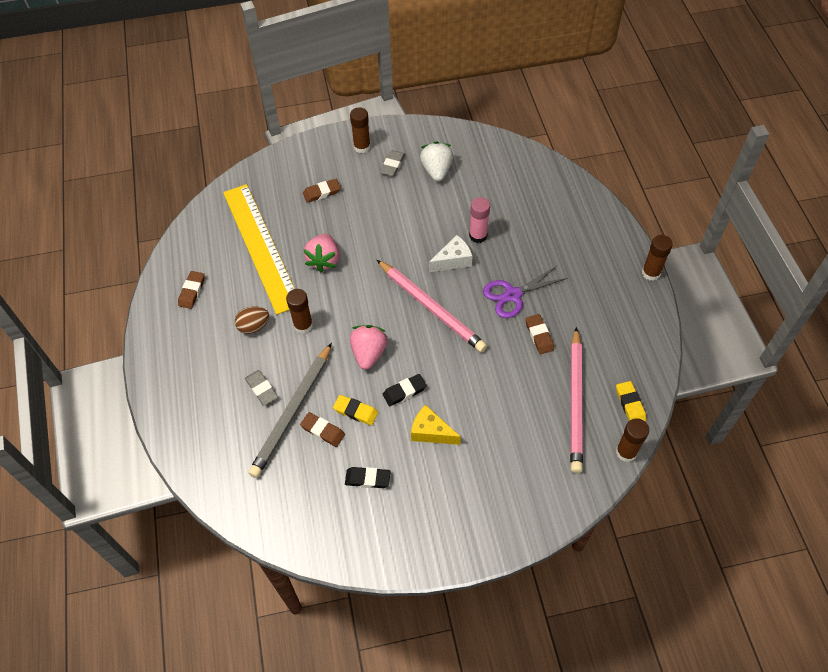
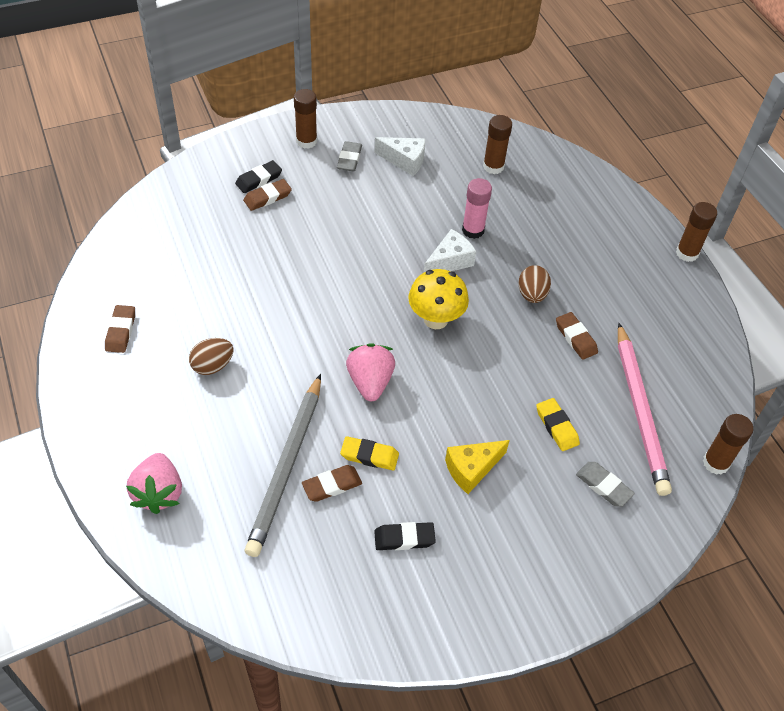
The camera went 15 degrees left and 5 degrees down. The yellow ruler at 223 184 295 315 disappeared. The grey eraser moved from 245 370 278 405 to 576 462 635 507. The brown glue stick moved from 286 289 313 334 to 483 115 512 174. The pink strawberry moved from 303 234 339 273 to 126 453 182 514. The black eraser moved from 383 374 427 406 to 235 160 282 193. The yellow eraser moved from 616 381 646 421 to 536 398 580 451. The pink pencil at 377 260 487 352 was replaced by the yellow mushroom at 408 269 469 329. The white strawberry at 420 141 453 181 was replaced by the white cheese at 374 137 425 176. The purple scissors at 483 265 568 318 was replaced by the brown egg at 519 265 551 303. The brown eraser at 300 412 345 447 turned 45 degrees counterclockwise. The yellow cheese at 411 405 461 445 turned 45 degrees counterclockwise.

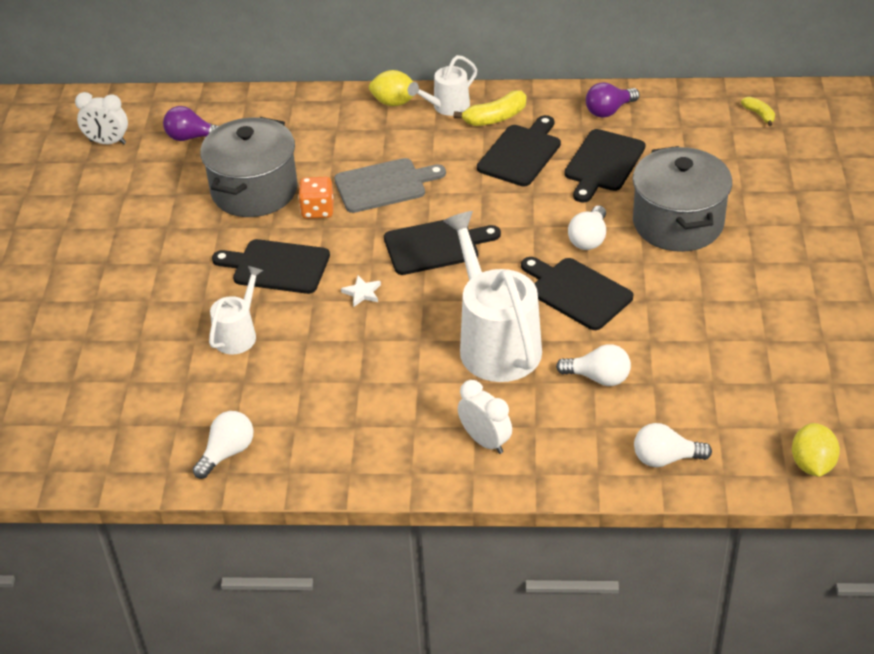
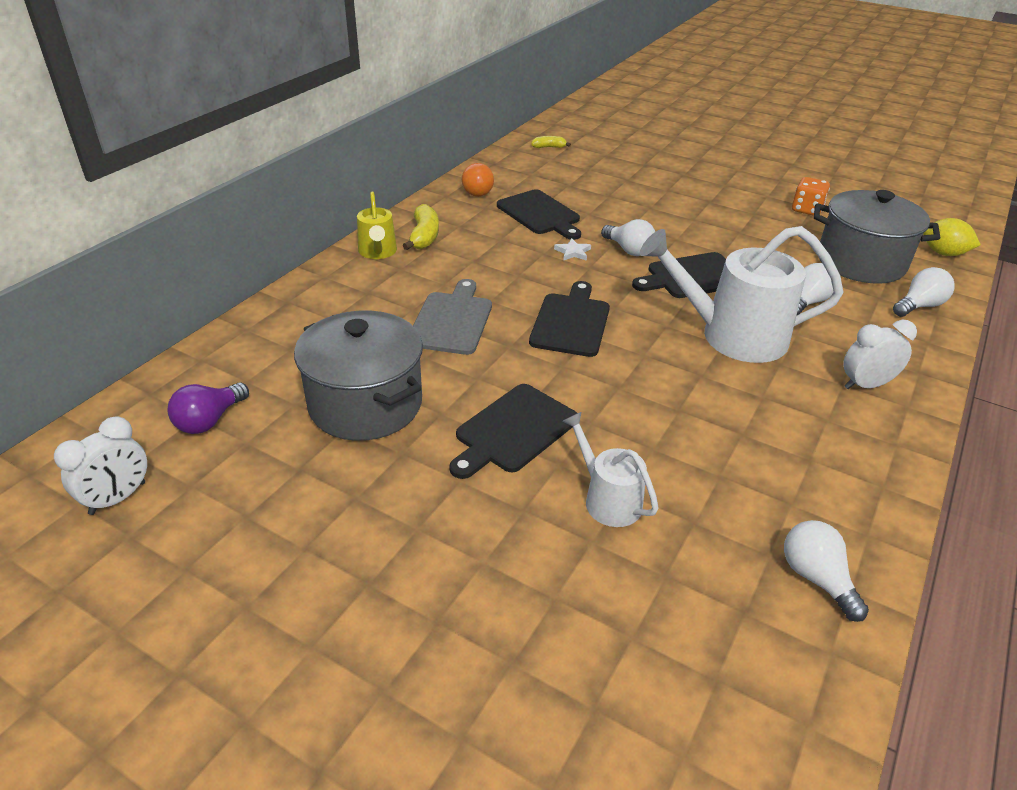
The camera went 65 degrees left and 5 degrees down. The yellow lemon at 369 70 413 106 disappeared. The black cutting board at 477 115 561 186 disappeared. The orange dice moved from 298 177 334 219 to 792 177 830 216. The white star moved from 341 276 381 307 to 554 238 591 261. The grey pot moved from 633 146 732 252 to 814 190 940 284. The white watering can at 408 55 477 116 became the yellow watering can at 357 191 397 259. The purple light bulb at 586 82 639 118 became the orange light bulb at 462 163 494 197. The white light bulb at 634 423 712 467 turned 150 degrees counterclockwise.

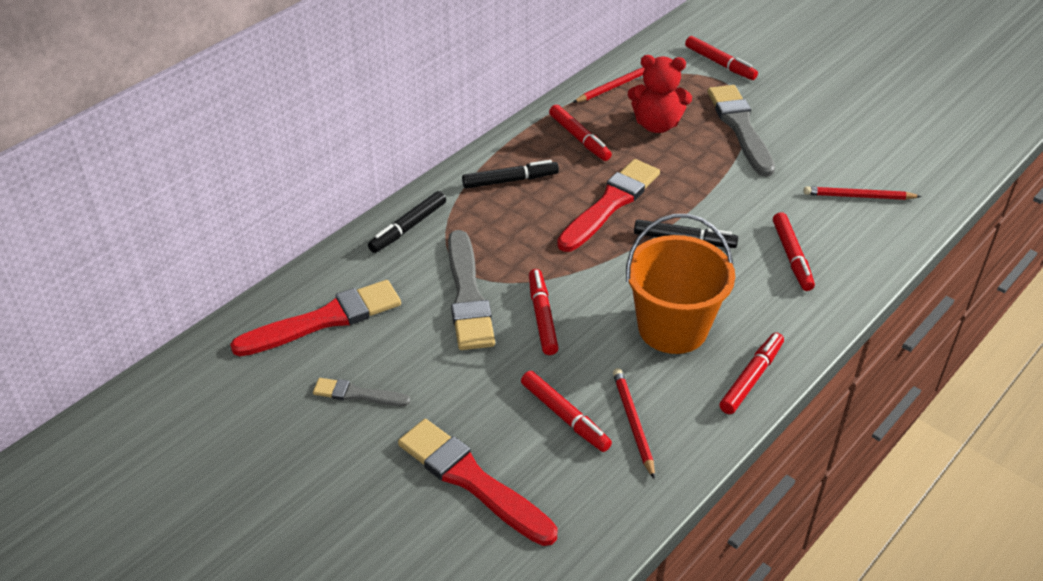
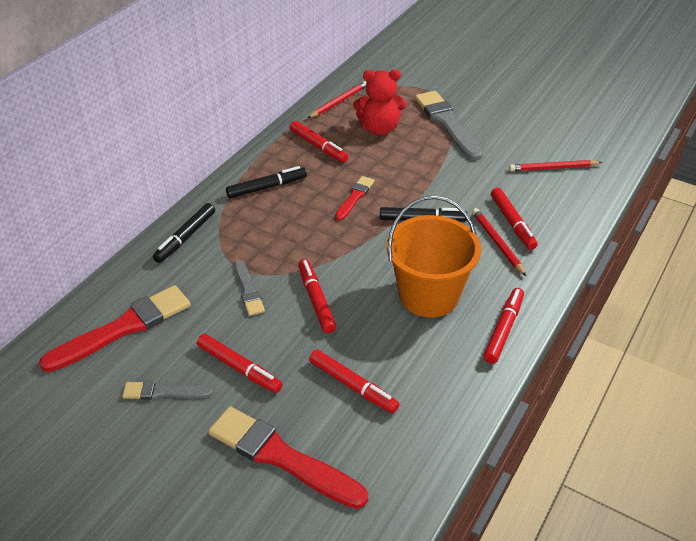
The camera went 10 degrees left and 0 degrees up. The red pencil moved from 613 368 655 479 to 472 208 526 276. The red marker moved from 685 36 758 80 to 197 334 282 393. The grey brush at 448 230 495 350 changed to 0.53 times the size. The red brush at 557 159 660 252 changed to 0.53 times the size.

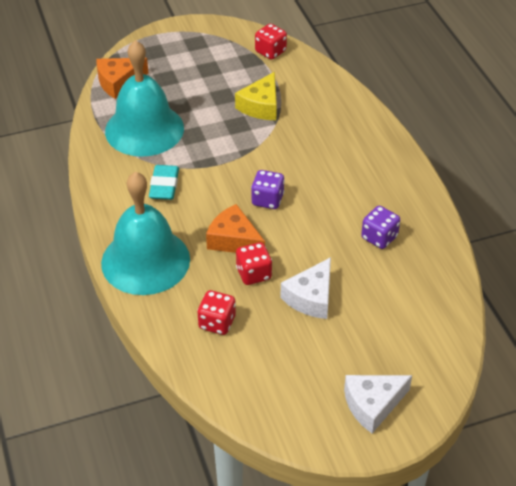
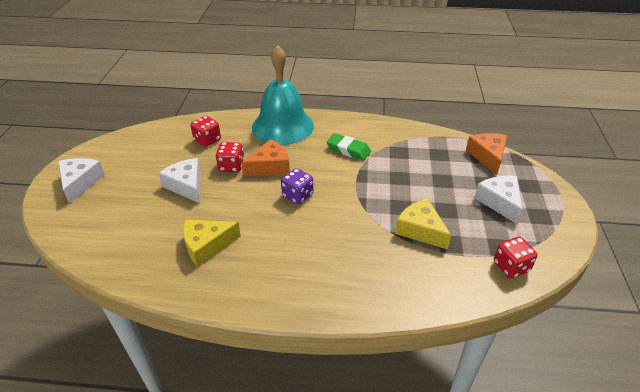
The camera went 115 degrees right and 5 degrees down. The turquoise bell at 105 40 184 157 disappeared. The white cheese at 474 176 523 224 appeared. The purple dice at 361 206 400 249 was replaced by the yellow cheese at 183 219 241 267. The turquoise eraser at 149 165 179 200 became the green eraser at 327 133 371 161.

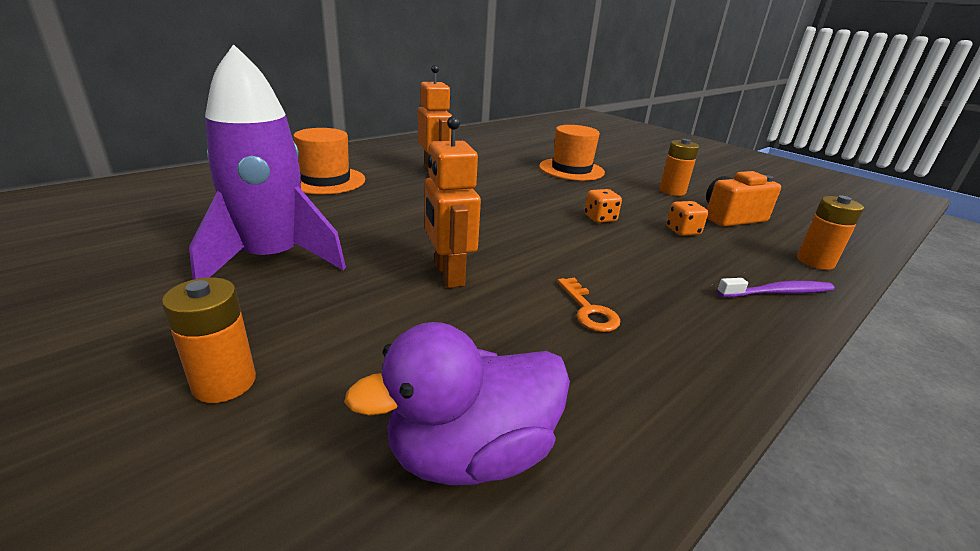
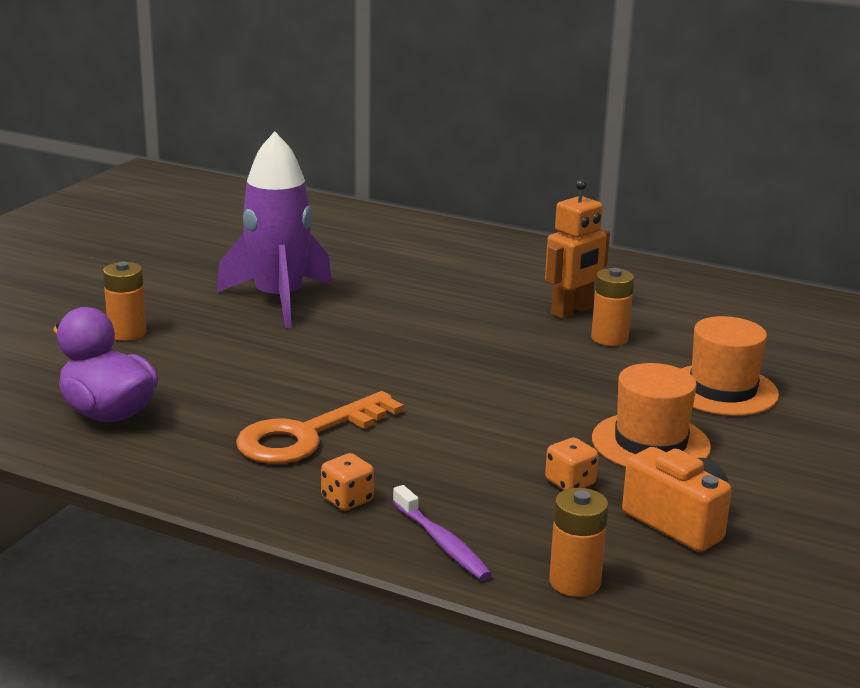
The camera went 70 degrees right and 5 degrees down. The orange robot at 425 116 481 288 disappeared. The orange hat moved from 293 128 365 194 to 592 363 711 467. The orange dice moved from 585 189 622 223 to 321 453 374 511. The orange battery moved from 659 139 699 196 to 591 268 634 346. The orange key at 557 277 620 332 changed to 1.95 times the size.

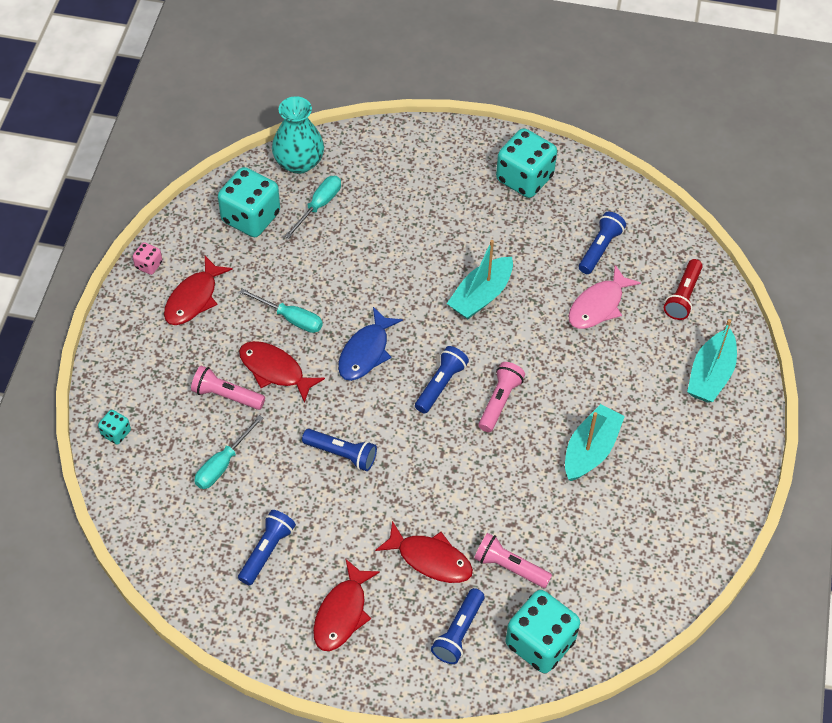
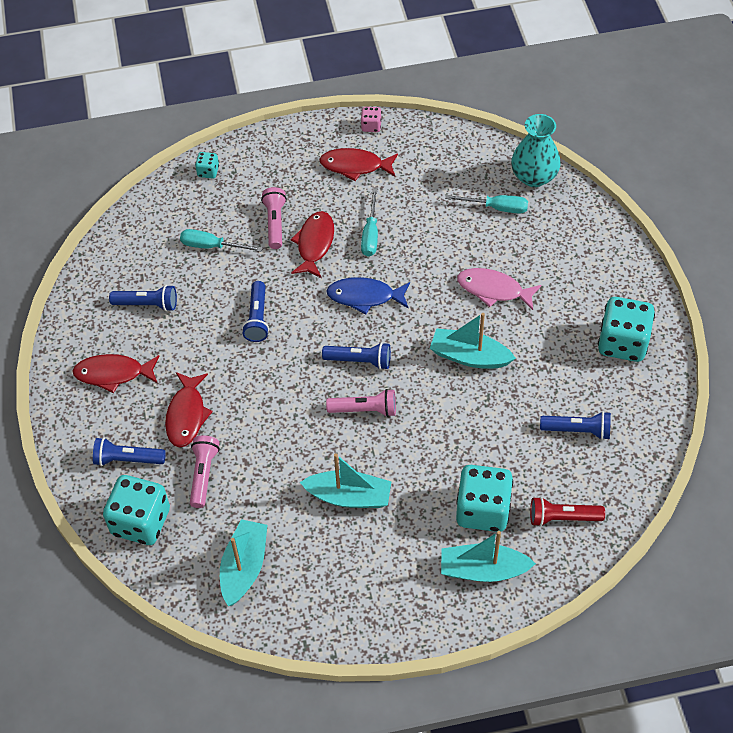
The camera went 70 degrees right and 0 degrees up. The turquoise boat at 220 519 267 606 appeared. The turquoise dice moved from 218 167 280 237 to 456 465 513 532. The pink fish moved from 568 265 641 329 to 457 268 541 310.

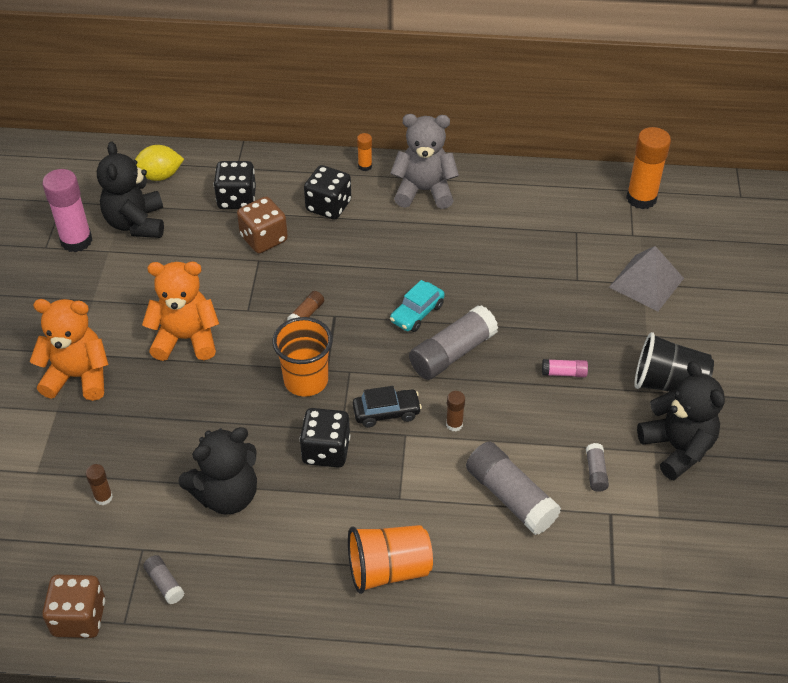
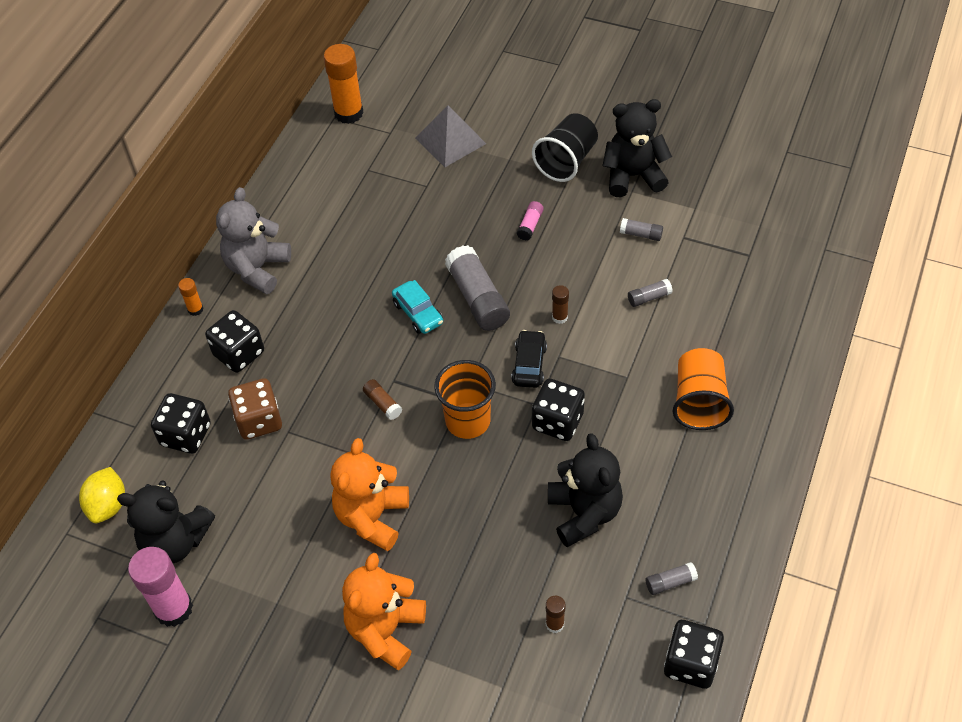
The camera went 70 degrees left and 5 degrees up. The brown dice at 42 574 105 638 became the black dice at 664 620 724 689. The grey glue stick at 466 441 561 535 changed to 0.48 times the size.

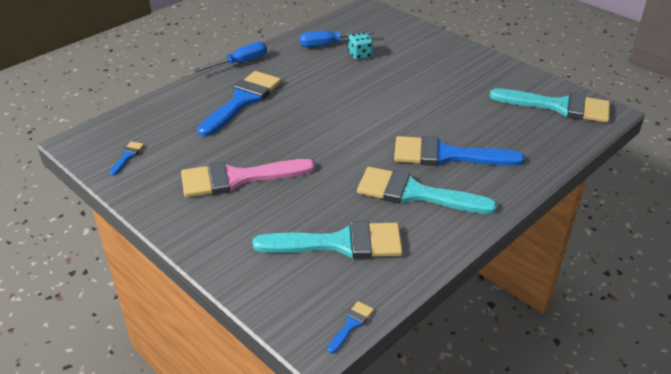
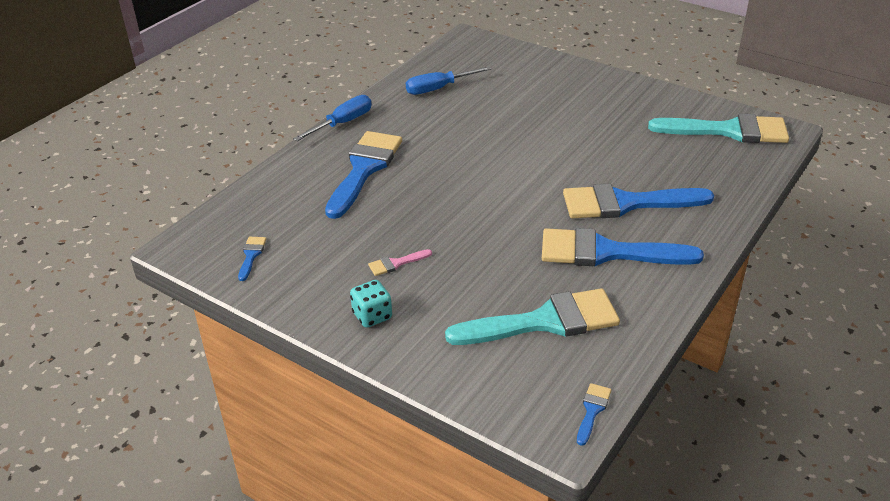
The camera went 10 degrees left and 0 degrees up. The turquoise dice moved from 348 32 373 60 to 350 280 392 328. The turquoise brush at 357 167 497 214 became the blue brush at 542 228 704 267. The pink brush at 181 159 315 197 changed to 0.41 times the size.

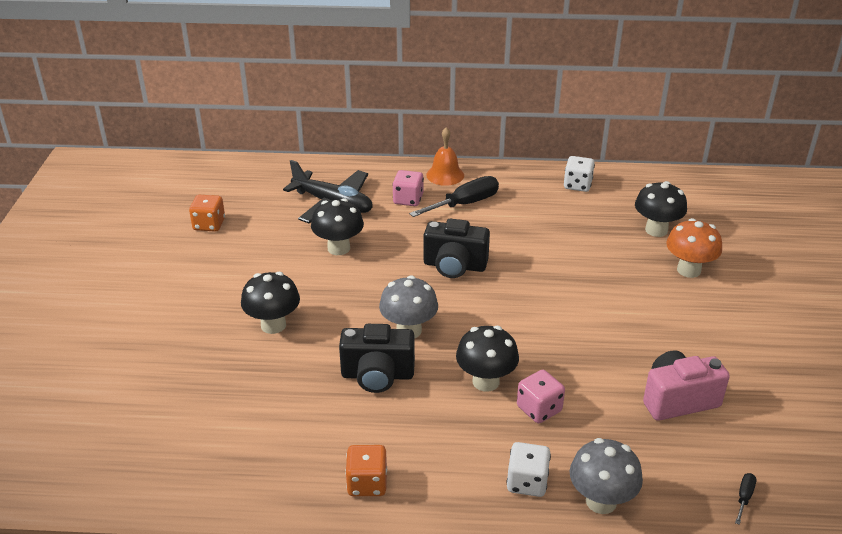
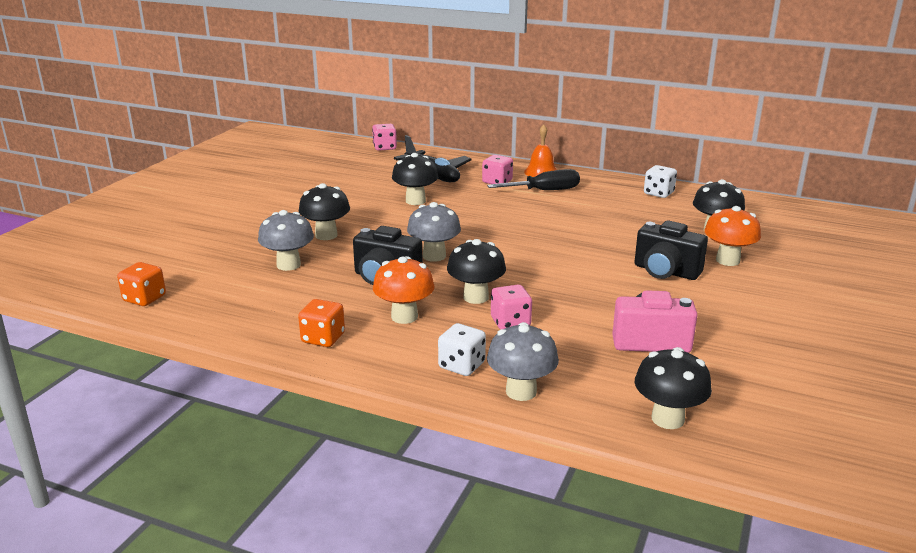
The camera went 20 degrees right and 10 degrees down. The grey mushroom at 258 210 314 271 appeared. The pink dice at 372 124 397 151 appeared. The orange mushroom at 373 256 435 324 appeared. The orange dice moved from 189 195 225 232 to 117 262 166 306. The black camera moved from 424 219 490 278 to 635 220 708 280. The black screwdriver at 735 473 756 525 was replaced by the black mushroom at 635 347 712 429.

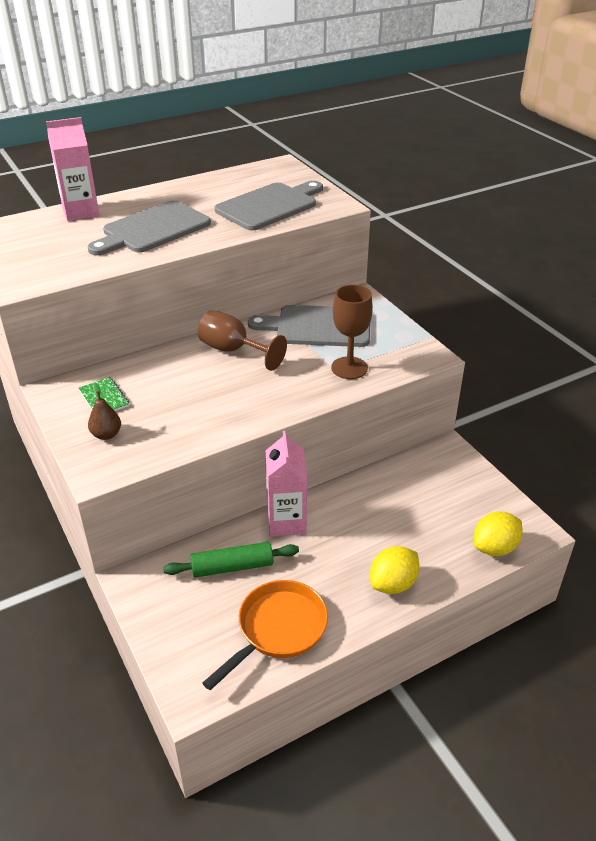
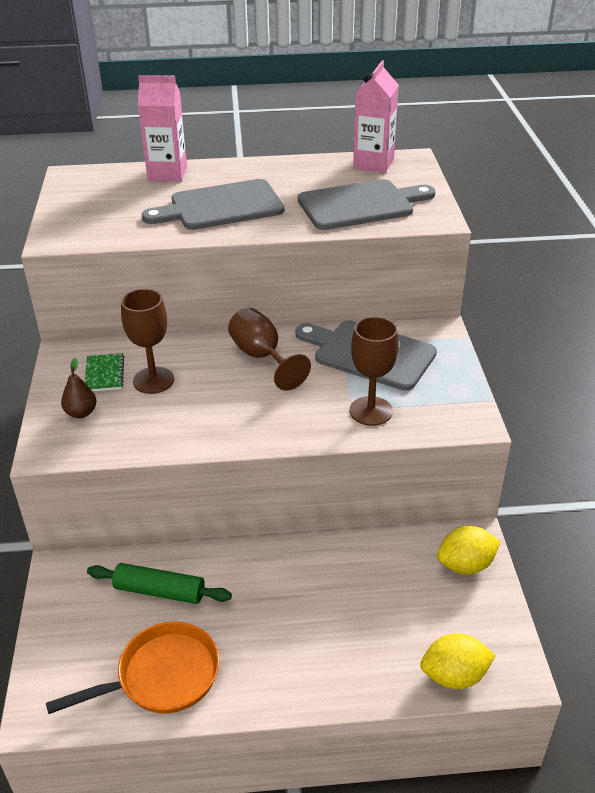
The camera went 25 degrees right and 0 degrees up. The brown goblet at 121 289 174 394 appeared. The pink carton moved from 265 431 307 536 to 353 60 399 173. The yellow lemon moved from 370 546 420 594 to 437 526 501 574.

